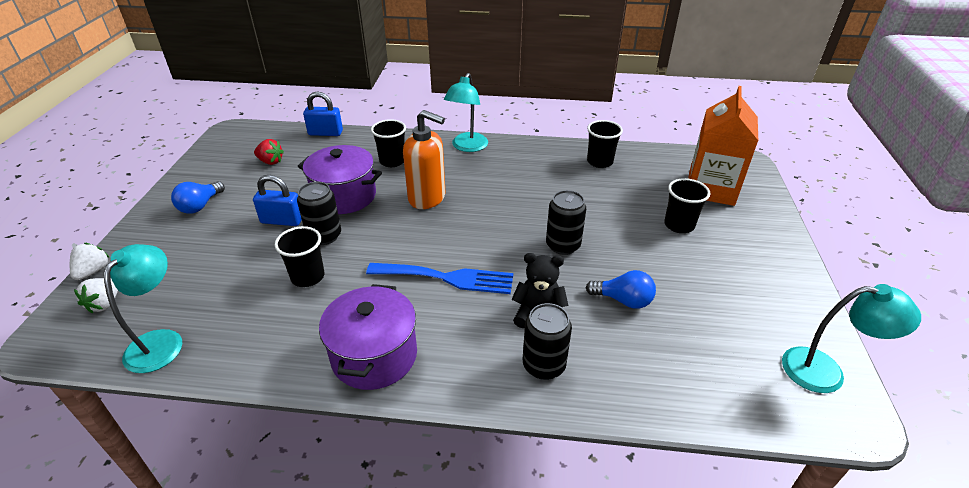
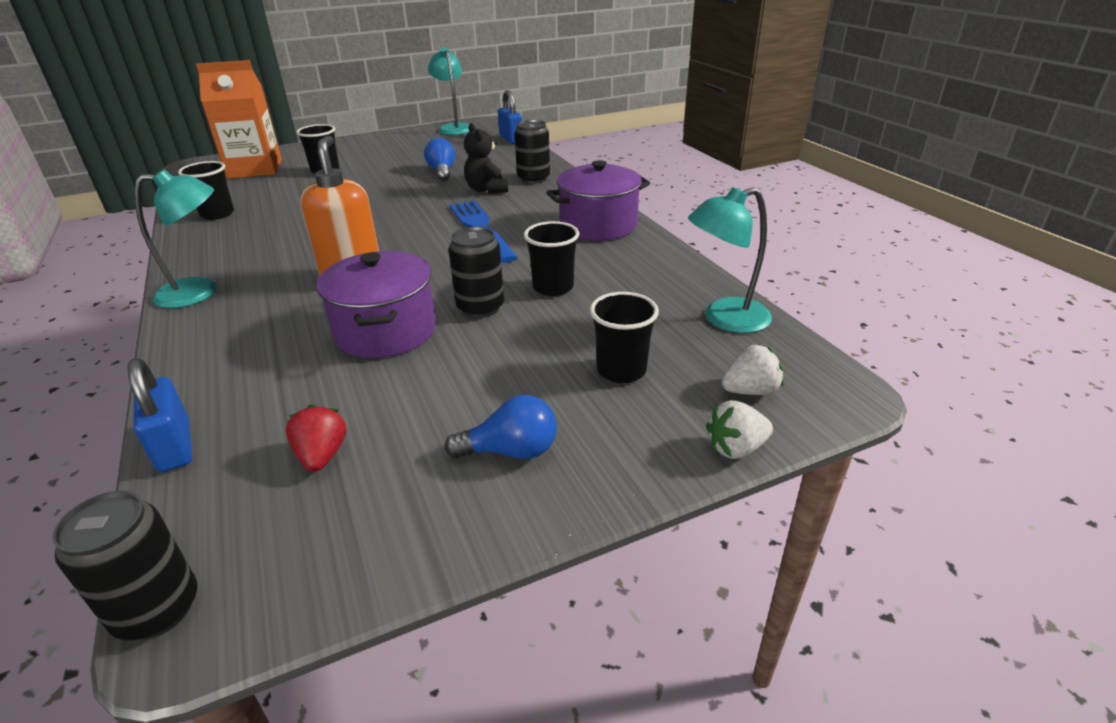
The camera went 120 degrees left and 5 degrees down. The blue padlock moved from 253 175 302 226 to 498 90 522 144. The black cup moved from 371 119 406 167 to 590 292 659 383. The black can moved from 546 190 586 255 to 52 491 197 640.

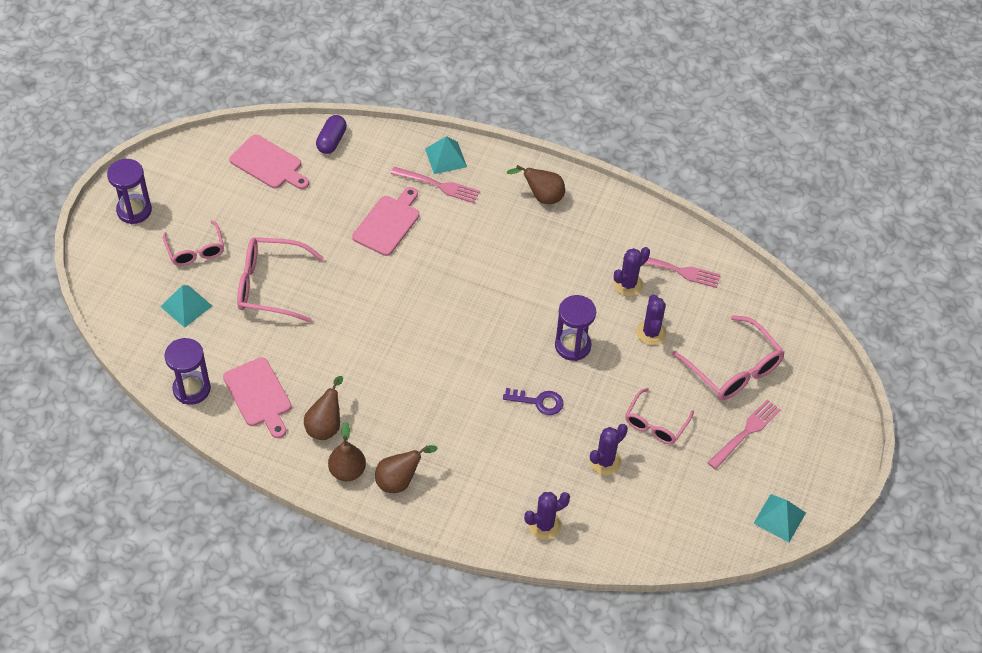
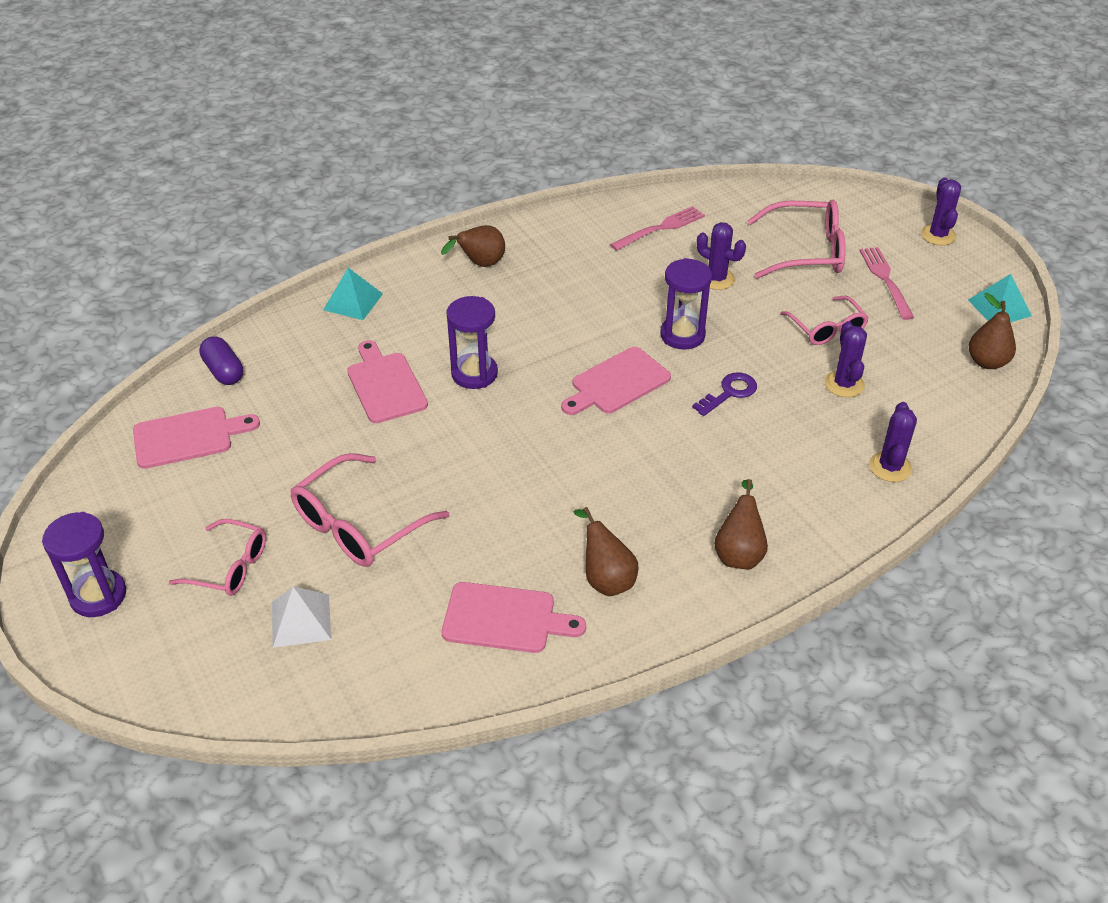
The camera went 50 degrees left and 10 degrees down. The pink fork at 391 167 480 203 disappeared. The pink cutting board at 561 347 671 415 appeared. The purple hourglass moved from 164 338 211 405 to 446 296 498 389. The brown pear moved from 328 422 366 481 to 969 293 1016 369. The purple cactus moved from 613 247 650 296 to 921 178 961 245. The turquoise pyramid at 160 285 212 328 became the white pyramid at 272 587 331 648.

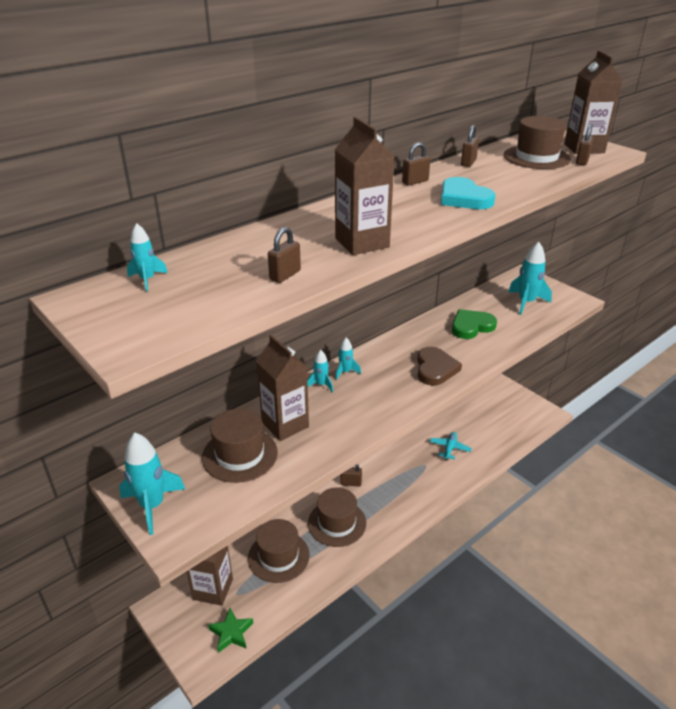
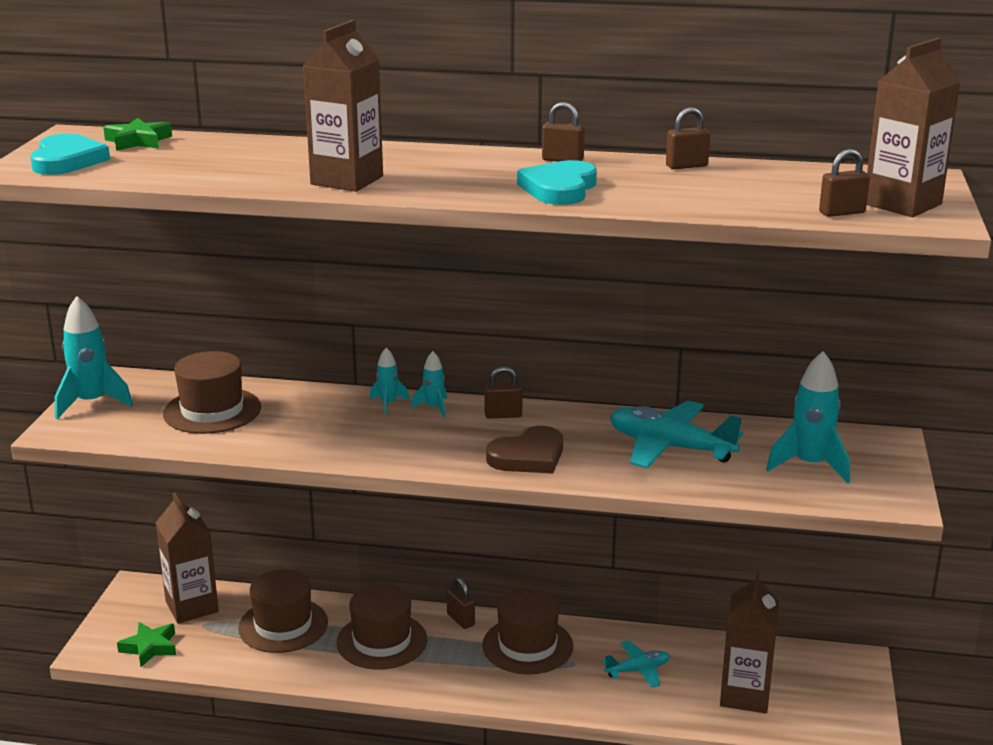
The camera went 50 degrees right and 10 degrees down. The turquoise heart at 30 134 110 175 appeared. The brown carton moved from 256 335 309 441 to 720 572 779 713. The brown padlock moved from 268 227 301 283 to 485 366 523 419. The brown hat moved from 504 116 571 169 to 482 589 573 675. The turquoise rocket at 127 223 168 291 was replaced by the green star at 103 118 172 151. The green heart at 452 309 497 339 was replaced by the turquoise plane at 610 401 743 468.

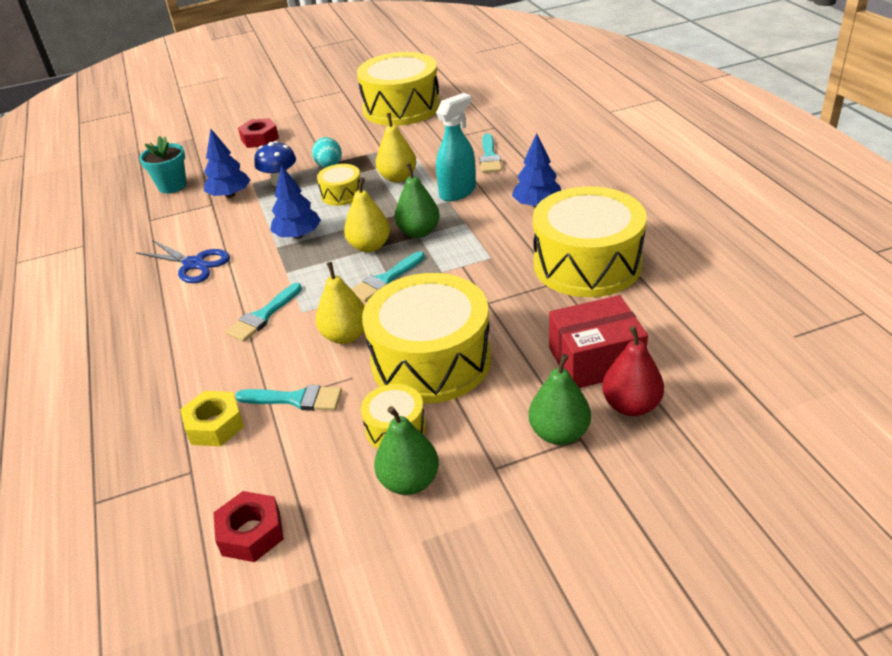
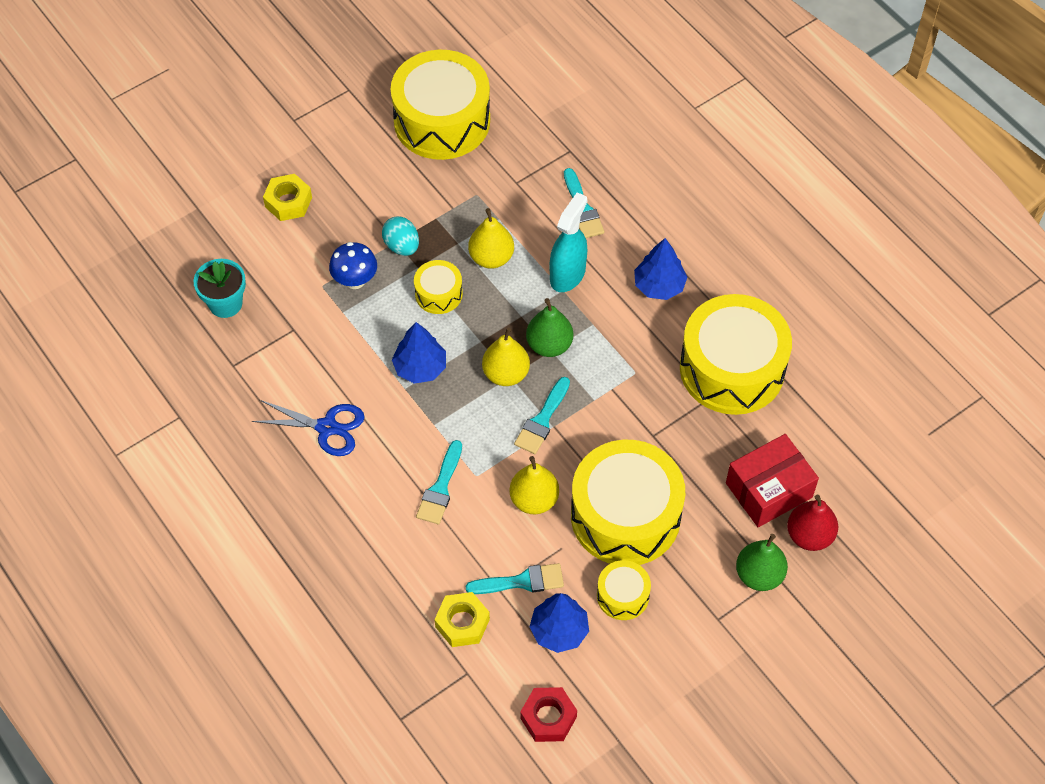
The camera went 20 degrees left and 20 degrees up. The green pear at 374 406 439 495 disappeared. The blue tree moved from 204 129 250 198 to 529 593 589 653. The red nut at 238 118 279 148 became the yellow nut at 263 174 312 221.

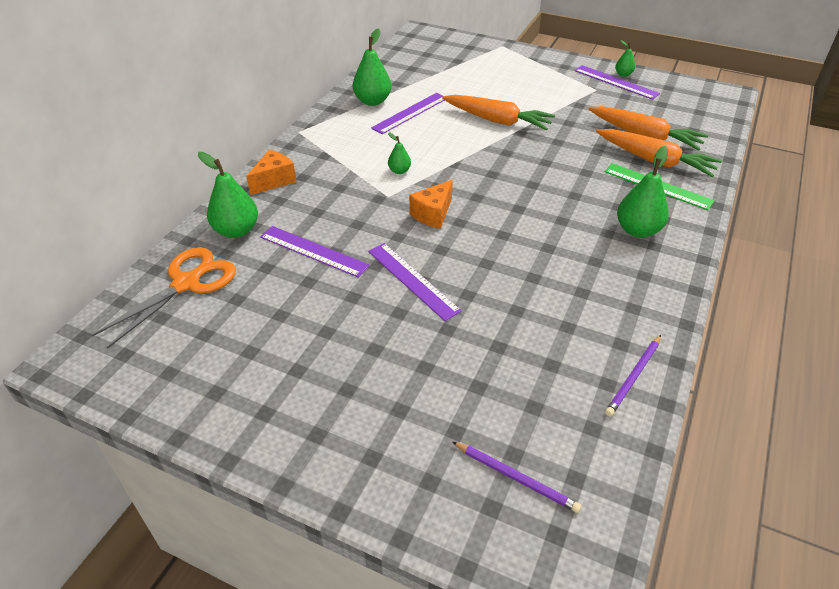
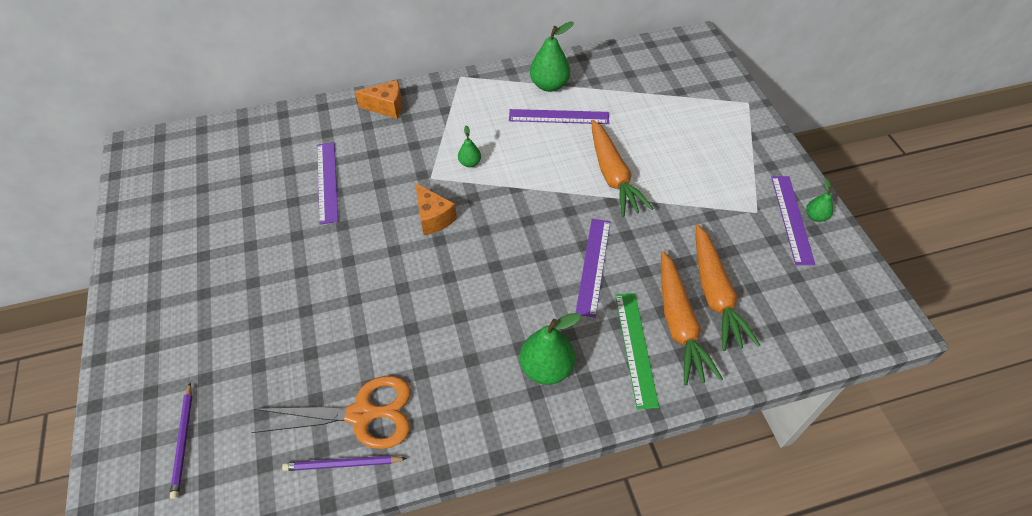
The camera went 50 degrees right and 10 degrees up. The green pear at 198 152 258 238 disappeared. The orange scissors moved from 91 247 236 349 to 251 376 411 449. The purple ruler moved from 368 243 462 321 to 575 219 610 318. The orange cheese at 409 180 453 229 turned 120 degrees counterclockwise.

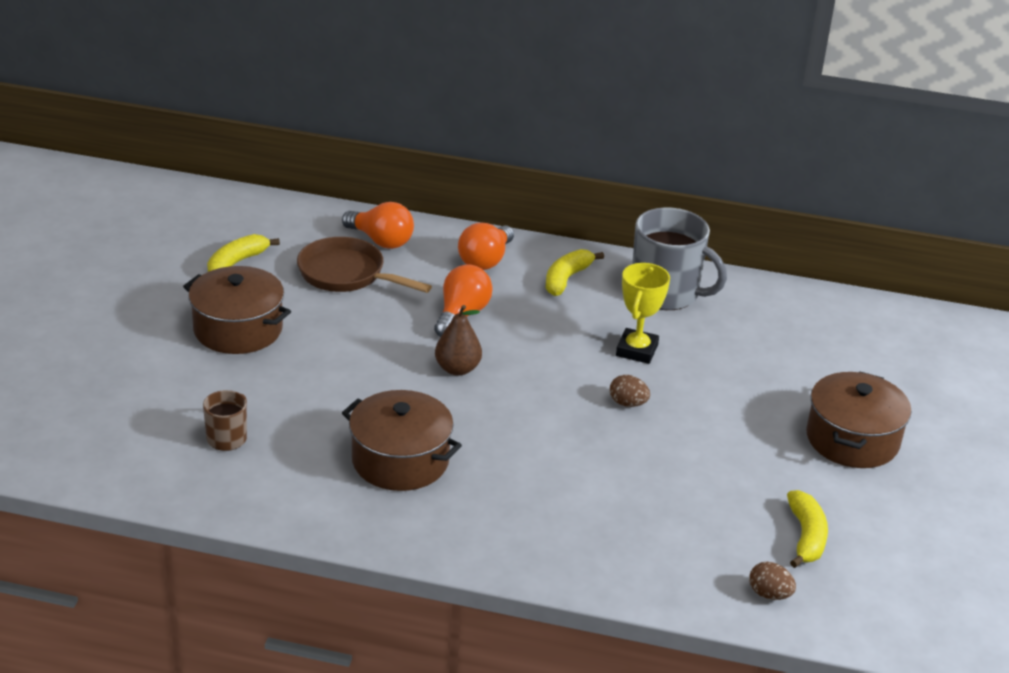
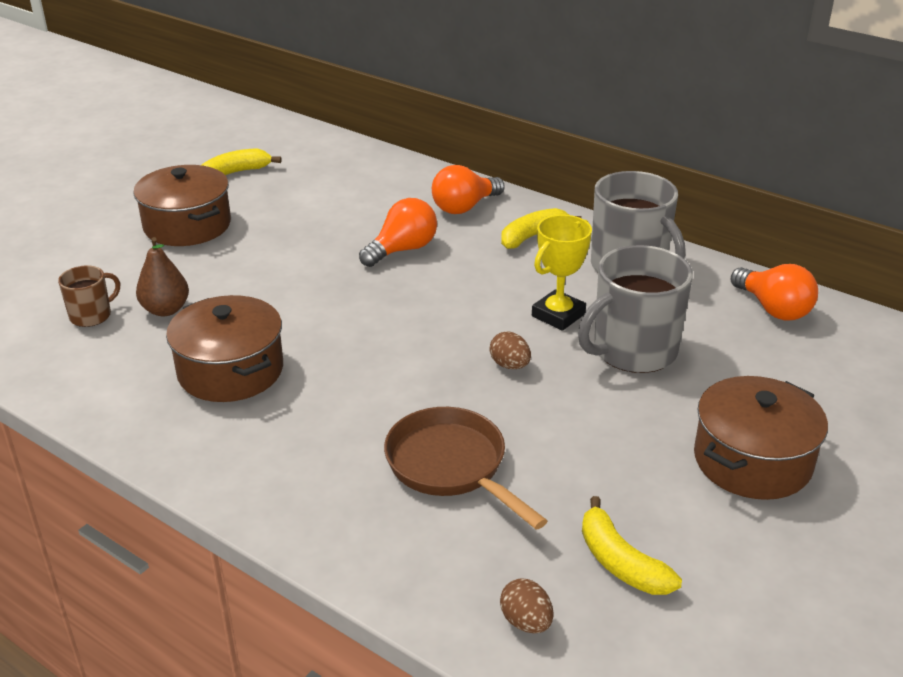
The camera went 25 degrees right and 0 degrees up. The grey mug at 578 245 693 373 appeared. The brown pan moved from 297 237 432 293 to 384 407 547 530. The orange light bulb moved from 342 202 414 249 to 731 264 818 320. The brown pear moved from 435 305 482 376 to 136 237 189 316. The yellow banana at 787 490 828 568 turned 120 degrees clockwise.

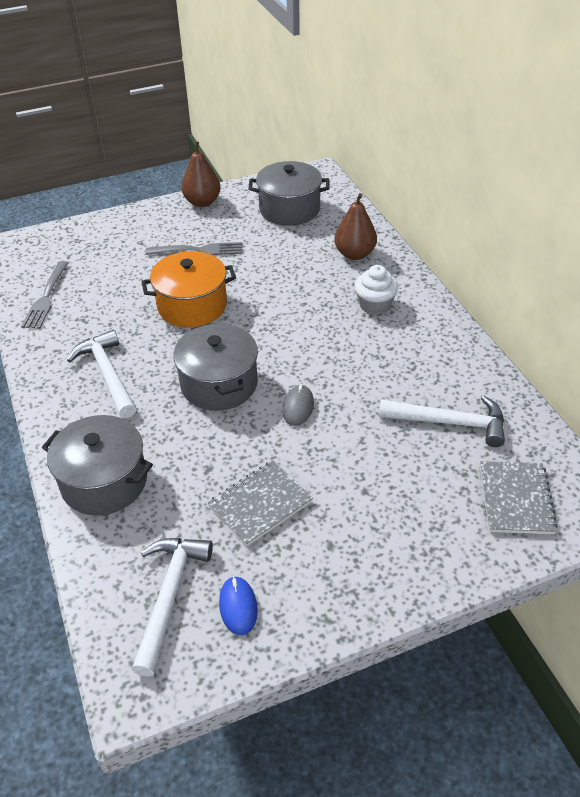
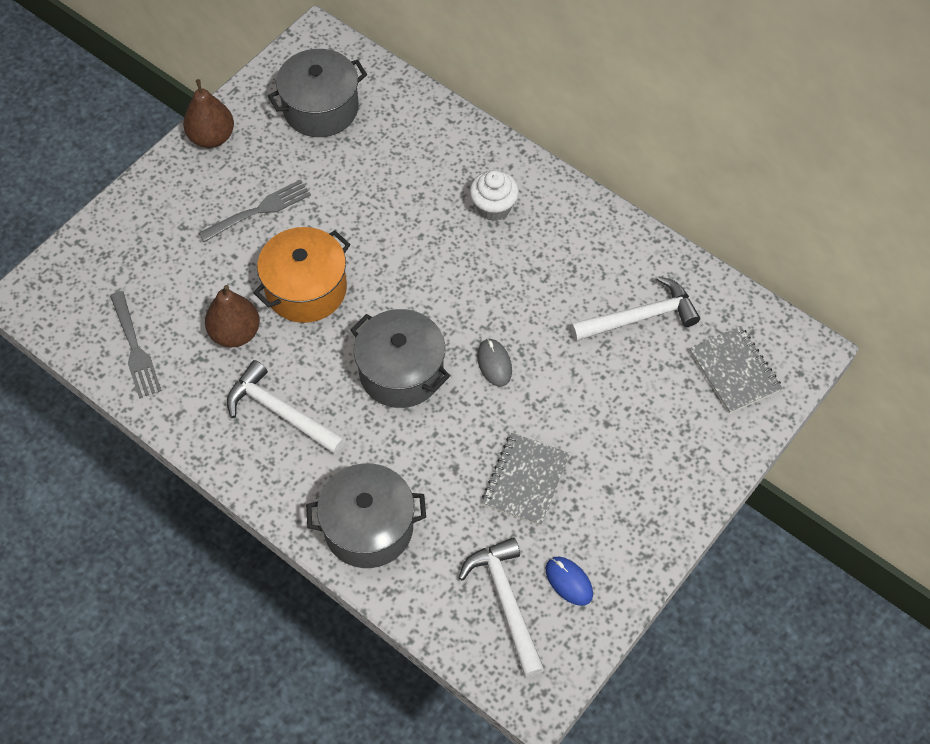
The camera went 30 degrees left and 15 degrees up. The brown pear moved from 334 193 377 260 to 205 285 260 347.

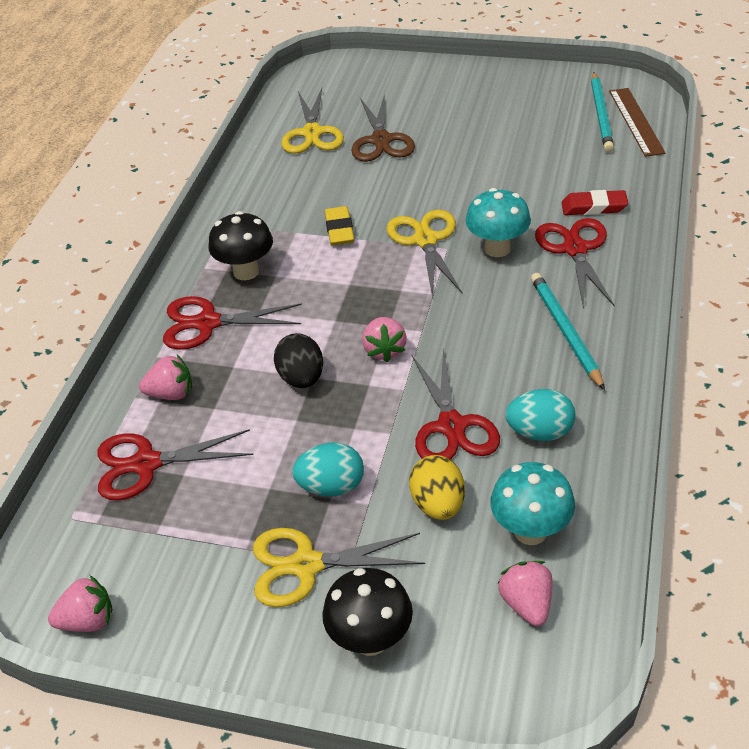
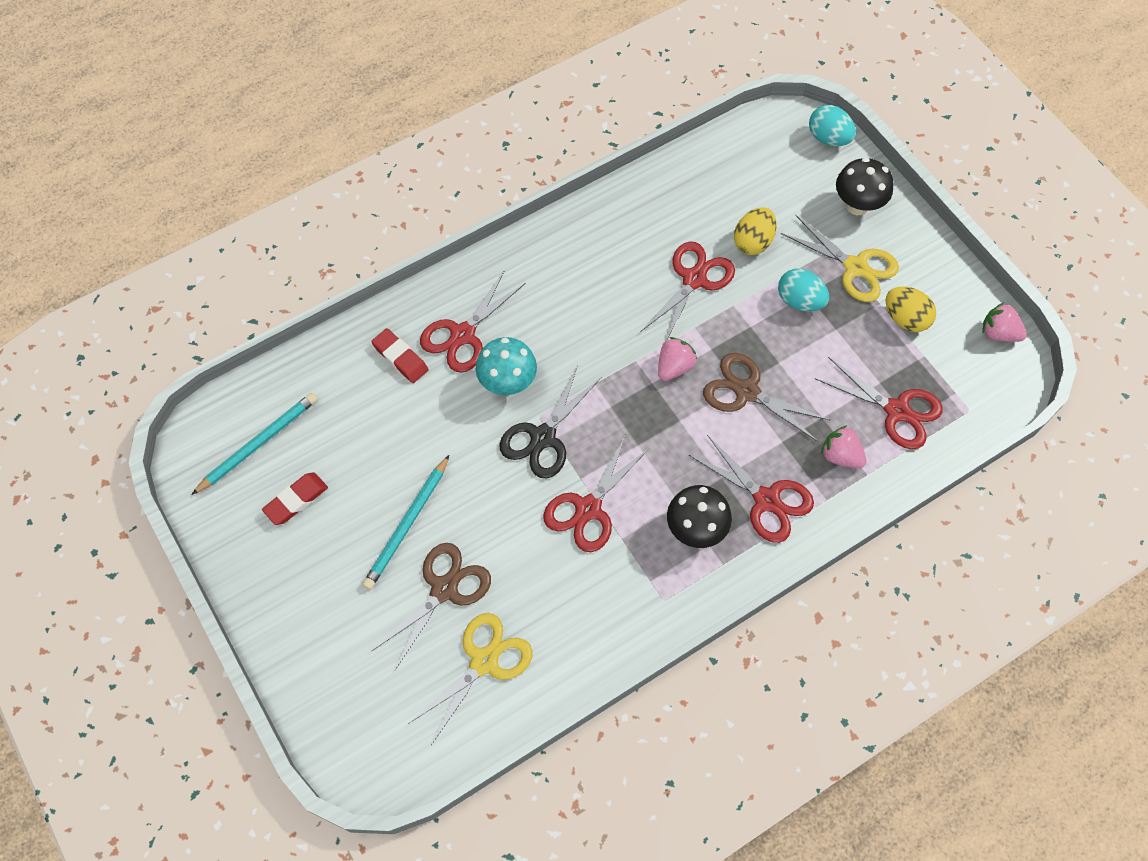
The camera went 140 degrees left and 20 degrees up. The turquoise mushroom at 490 462 575 545 disappeared. The pink strawberry at 498 561 552 626 disappeared. The brown ruler at 609 88 666 157 disappeared. The red eraser at 262 473 328 525 appeared. The yellow egg at 886 287 936 332 appeared. The turquoise egg moved from 505 389 575 441 to 809 105 856 146. The turquoise pencil moved from 531 273 605 390 to 362 455 449 590. The black egg at 274 333 323 388 was replaced by the brown scissors at 703 353 830 442. The yellow eraser at 325 206 354 245 was replaced by the red scissors at 543 434 650 552. The yellow scissors at 387 210 463 297 became the black scissors at 499 365 601 479.

